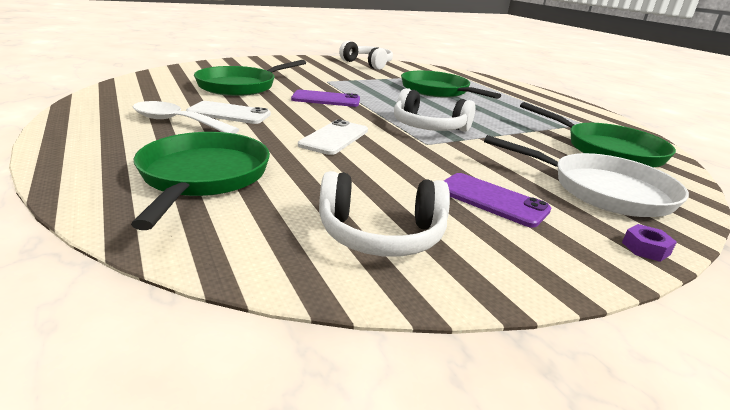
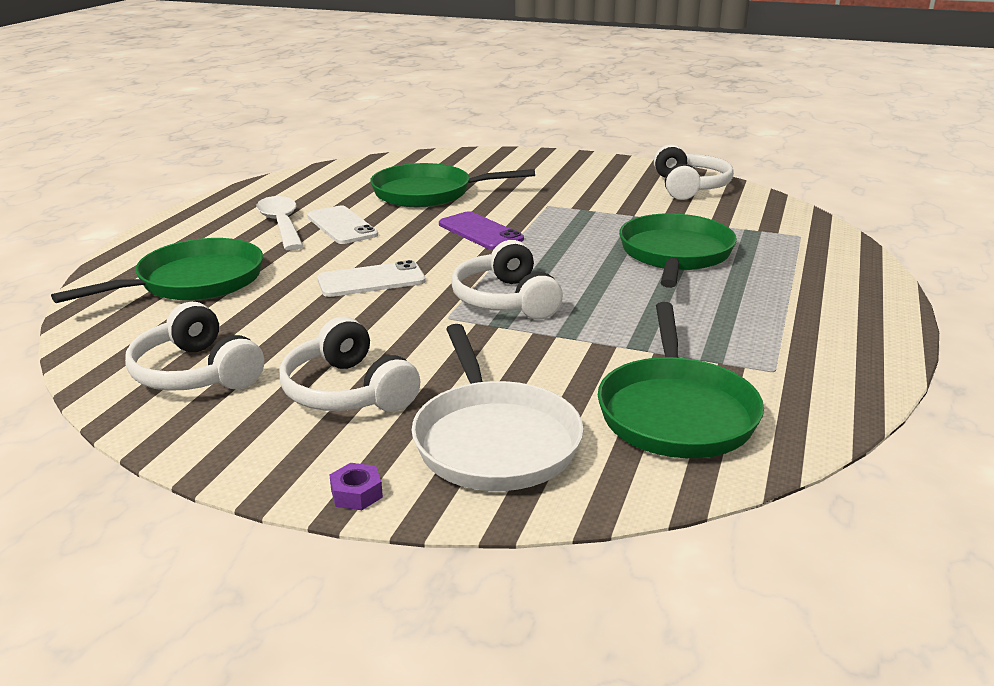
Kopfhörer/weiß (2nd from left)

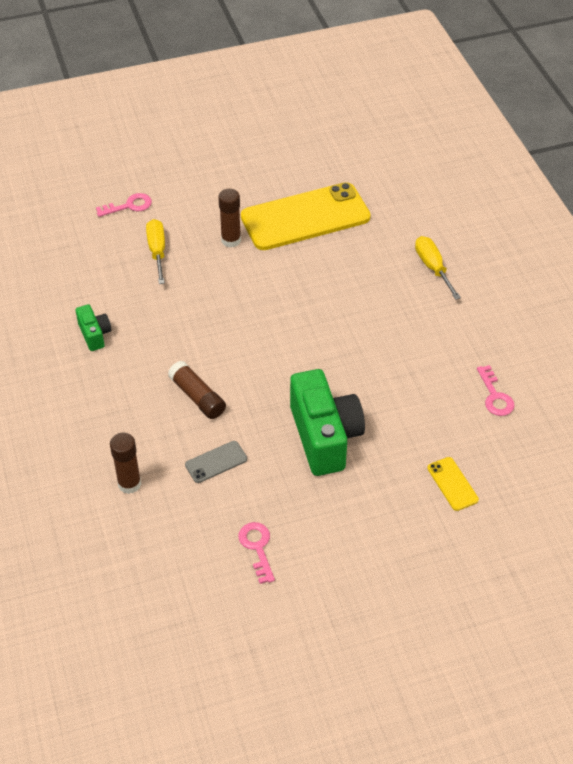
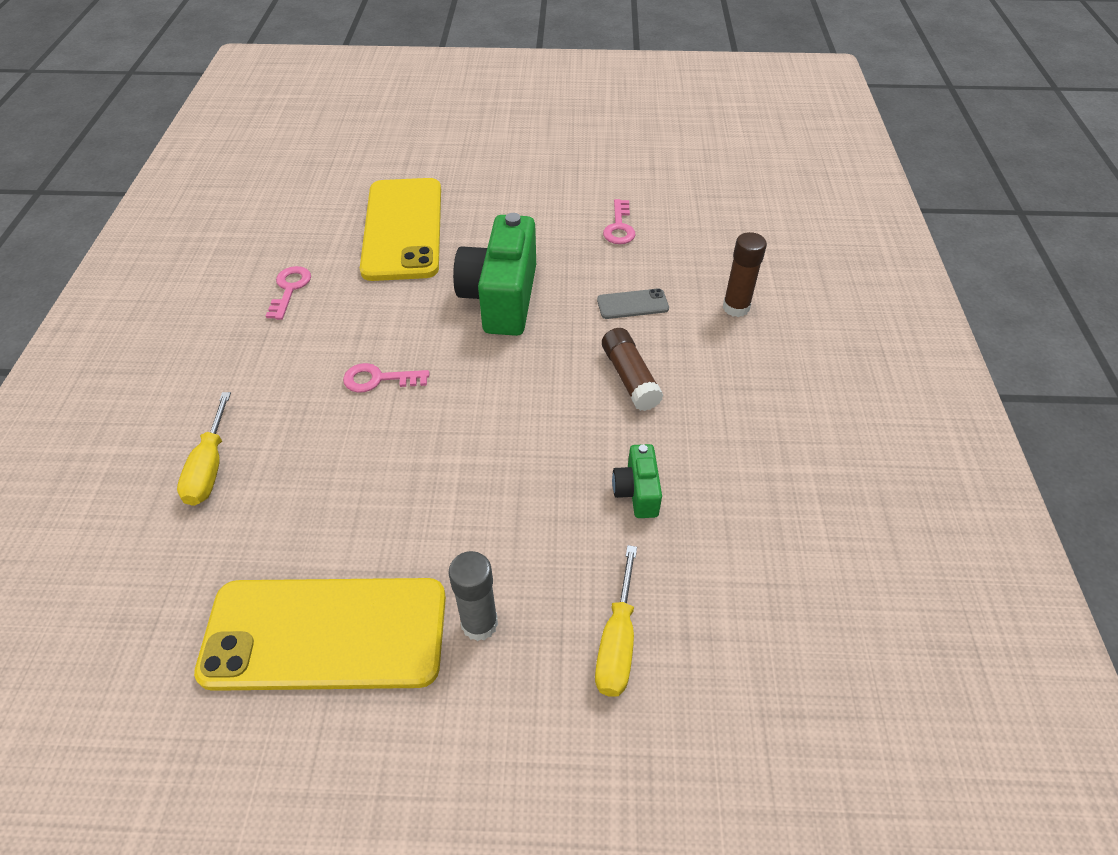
Kamera/grün (2nd from left); Schlüssel/rosa (2nd from left); Klebestift/grau; Handy/gelb (2nd from left)

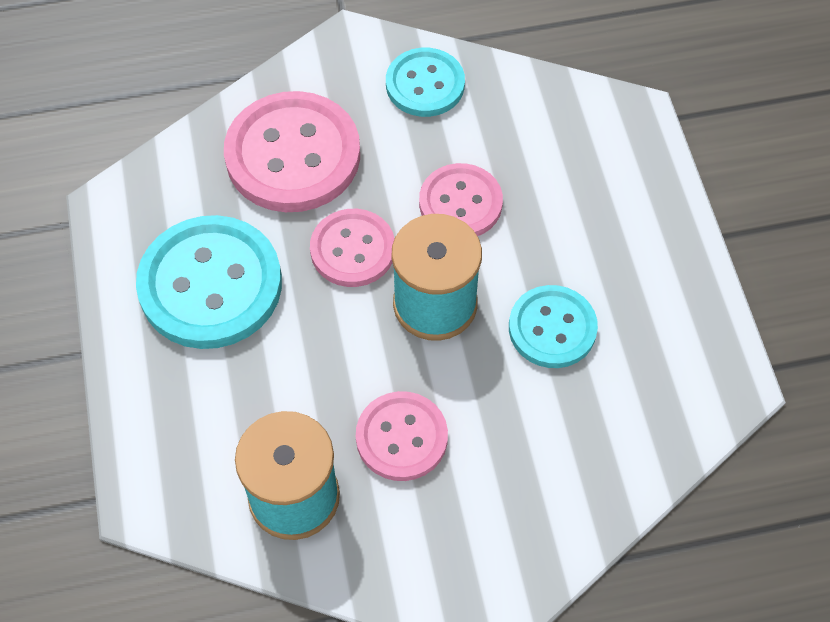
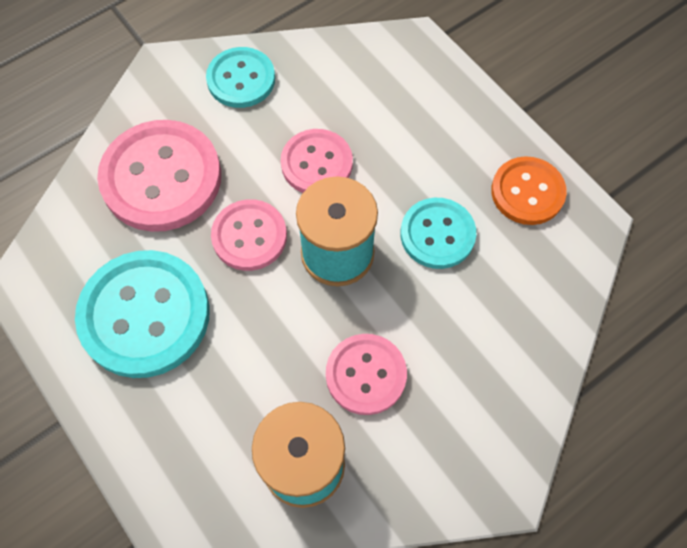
Knopf/orange

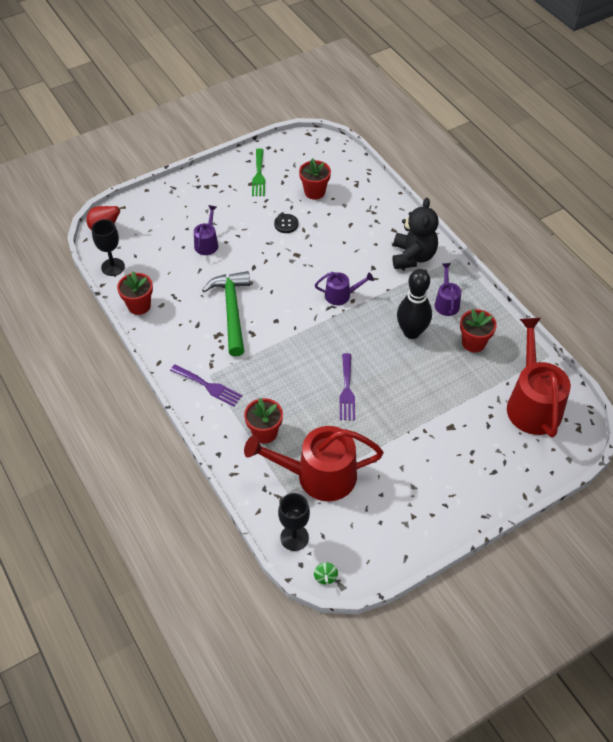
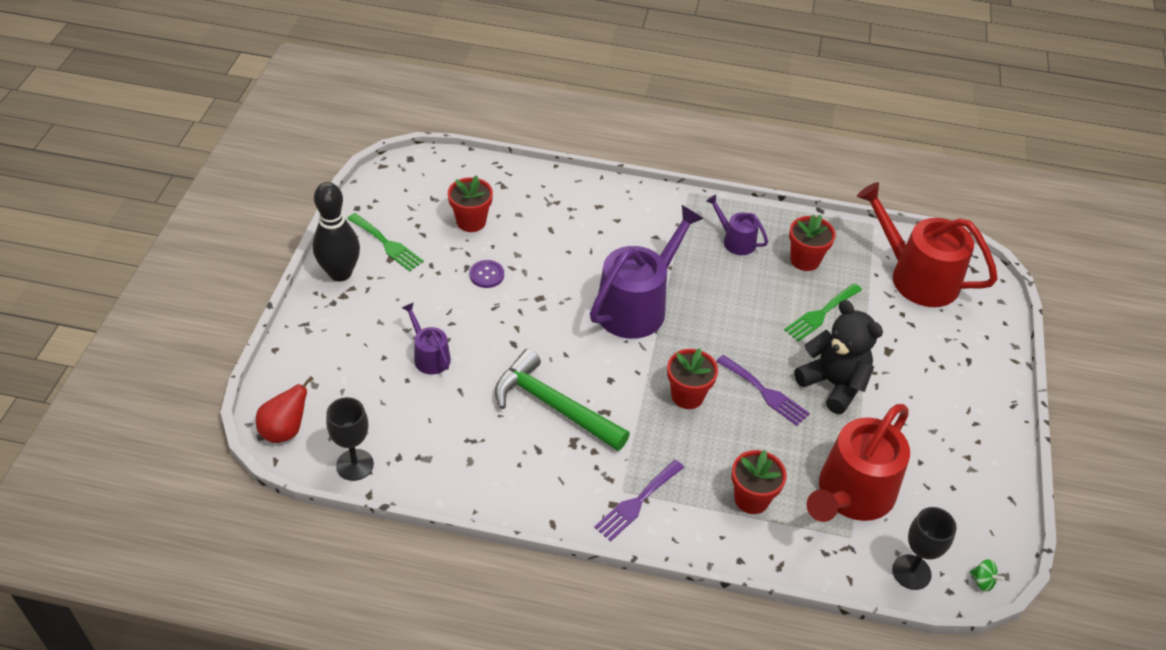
Gabel/grün (2nd from left); Blumentopf/rot (2nd from left); Teddybär/schwarz; Bowlingkegel/schwarz; Knopf/lila; Gabel/lila (1st from left); Gießkanne/lila (2nd from left)

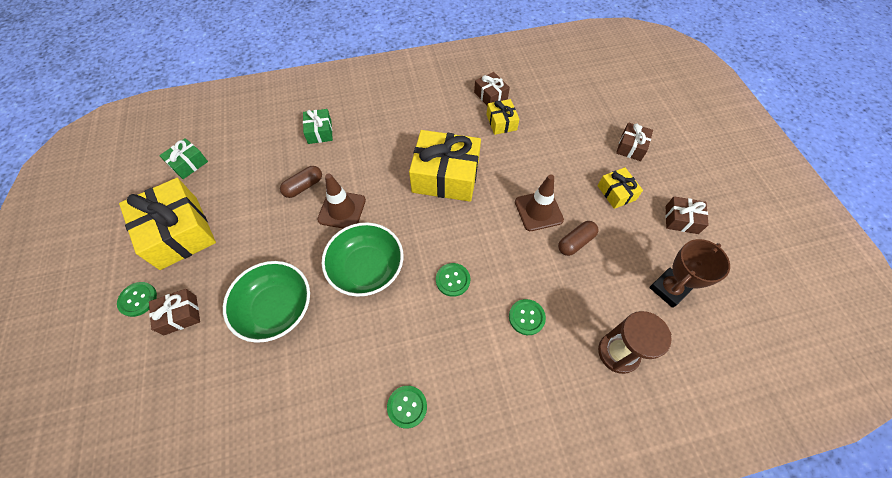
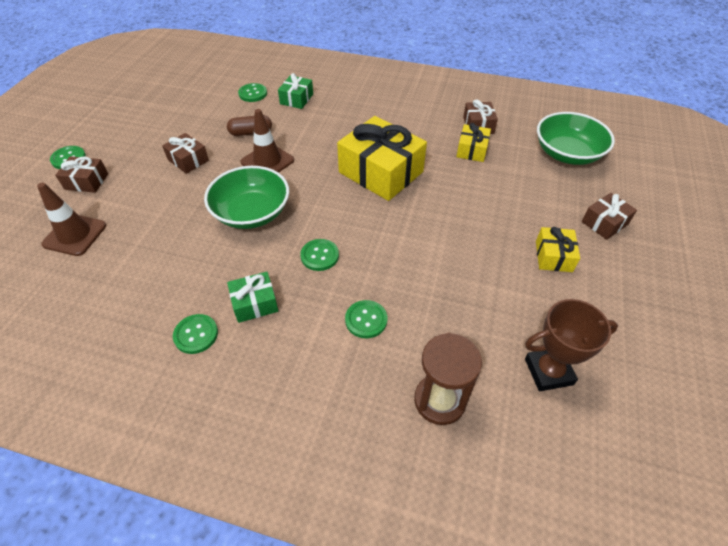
Geschenk/gelb (1st from left in the first image); Kapsel/braun (2nd from left in the first image); Knopf/grün (3rd from left); Geschenk/grün (1st from left); Schüssel/grün (2nd from left); Leitkegel/braun (1st from left); Geschenk/braun (2nd from left)

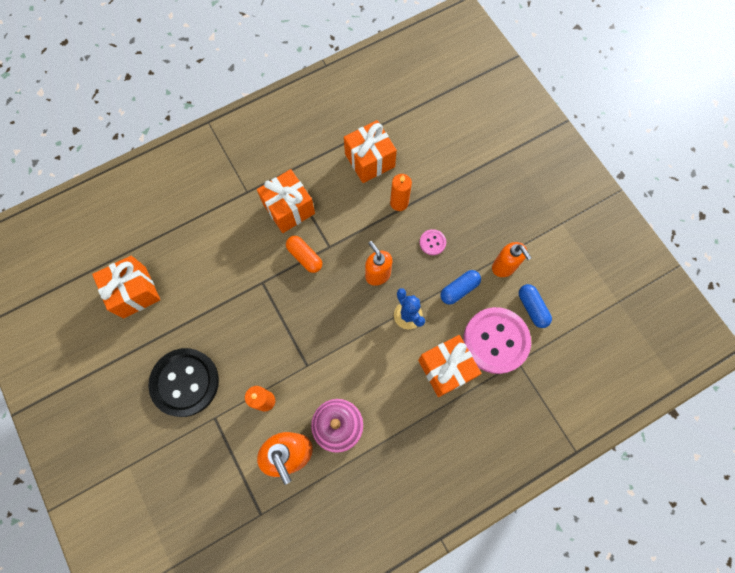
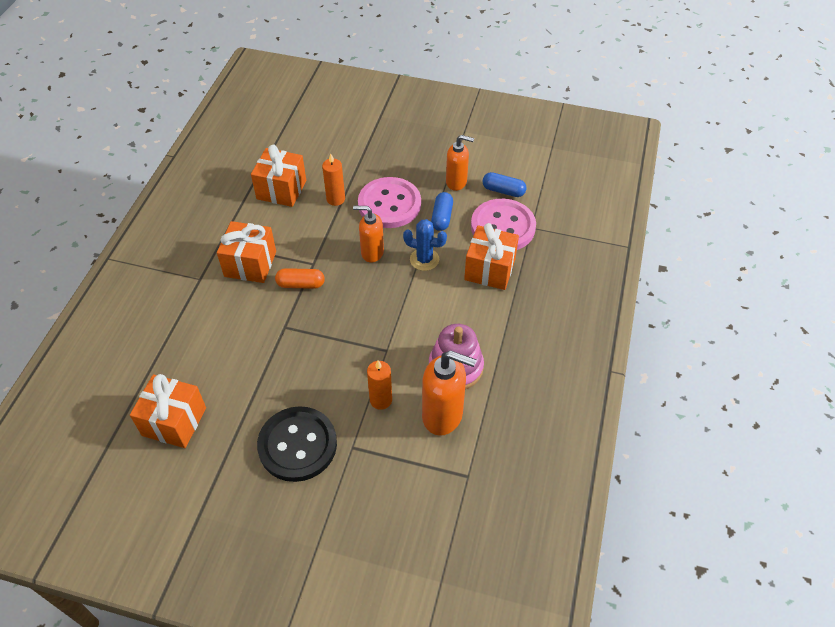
Knopf/rosa (1st from left)

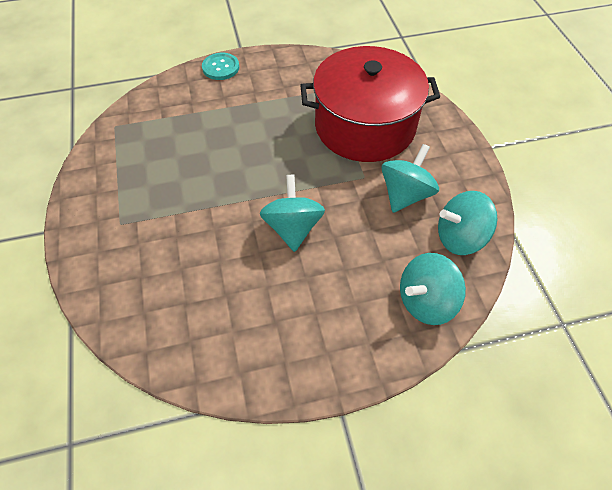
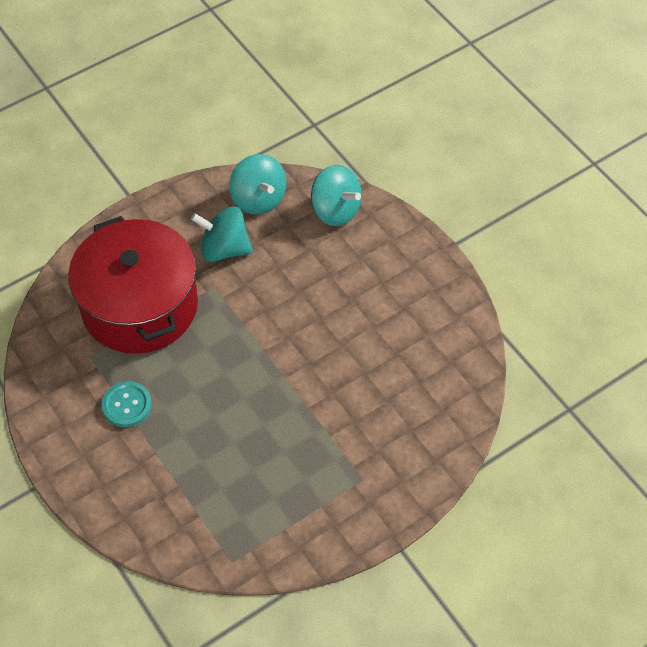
Kreisel/türkis (1st from left in the first image); Knopf/türkis

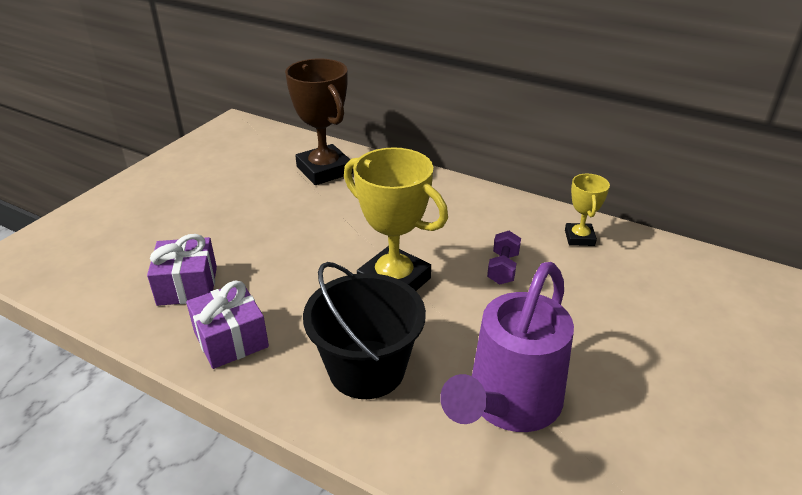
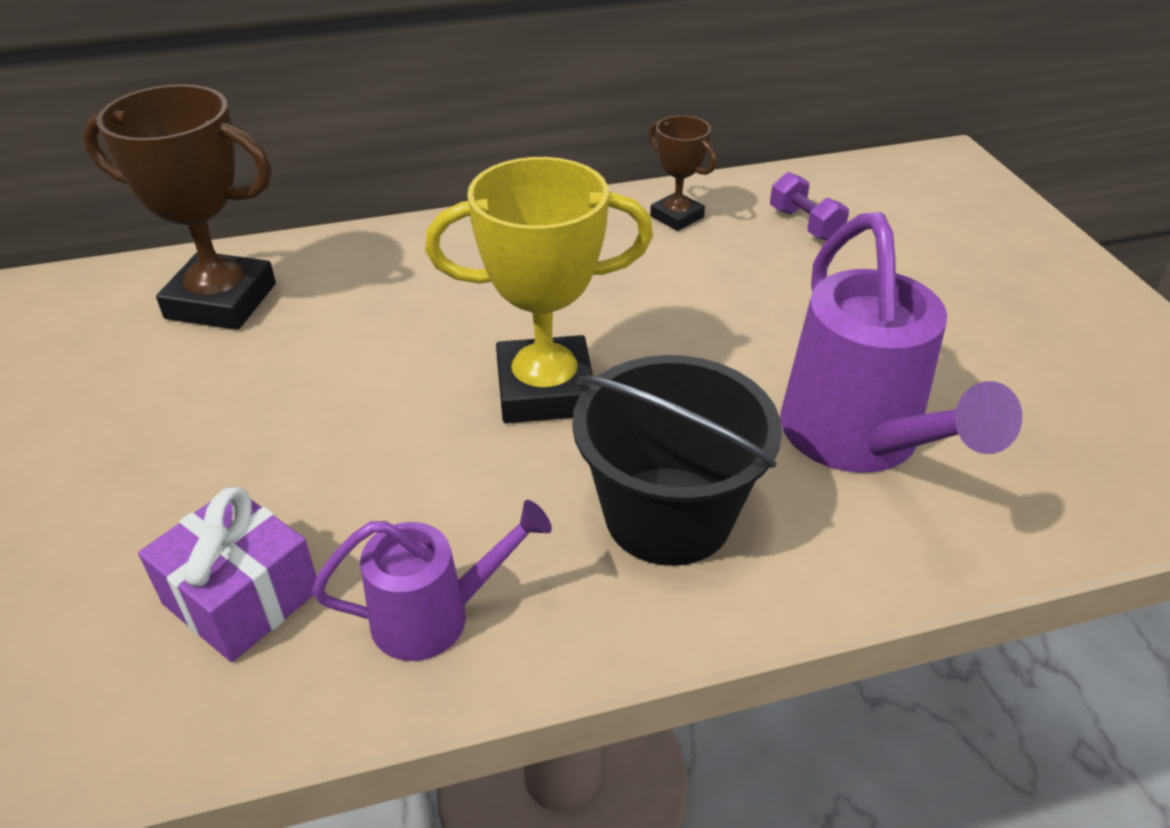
Hantel/lila; Gießkanne/lila (1st from left); Pokal/braun (2nd from left)

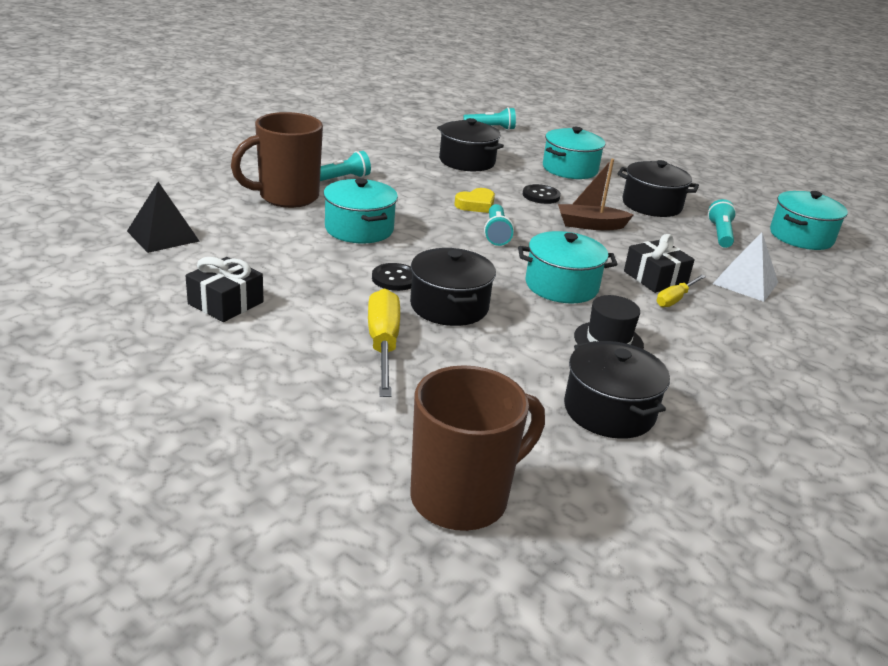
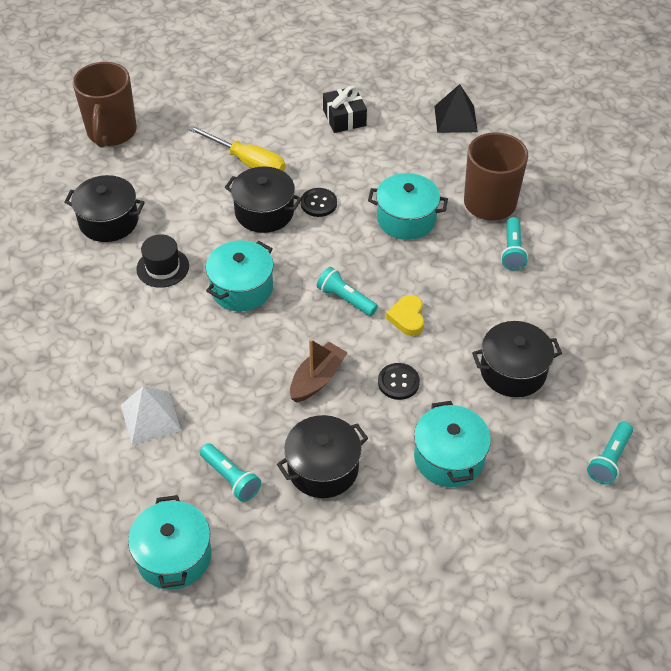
Geschenk/schwarz (2nd from left in the first image); Schraubenzieher/gelb (2nd from left in the first image)

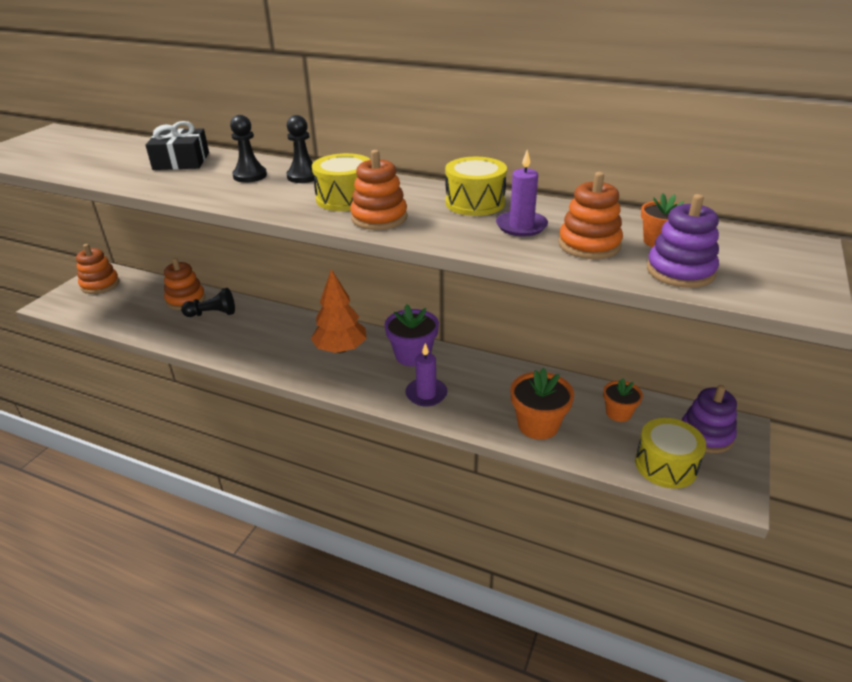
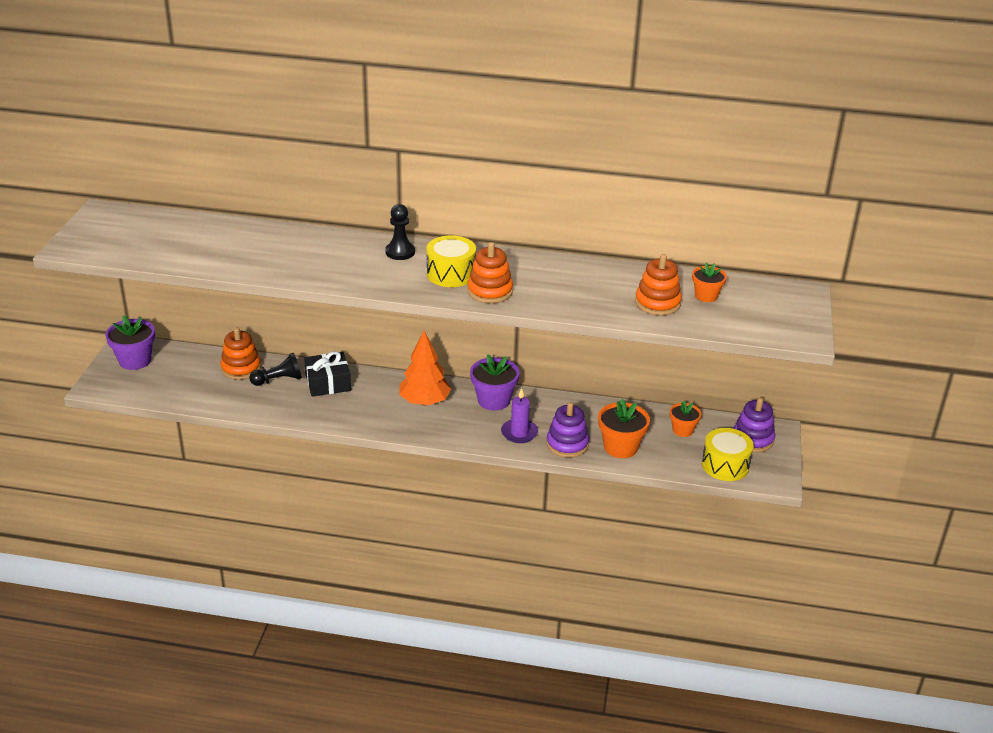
Bauer/schwarz (2nd from left in the first image); Trommel/gelb (2nd from left in the first image); Kerze/lila (2nd from left in the first image); Geschenk/schwarz; Stapelspielzeug/lila (1st from left); Blumentopf/lila (1st from left)

